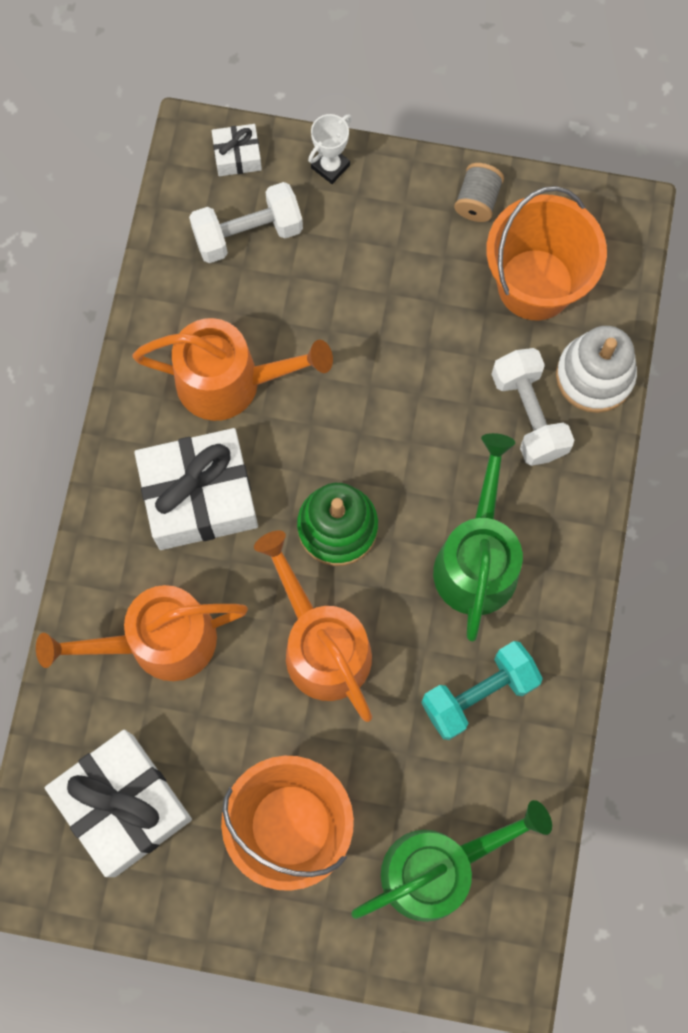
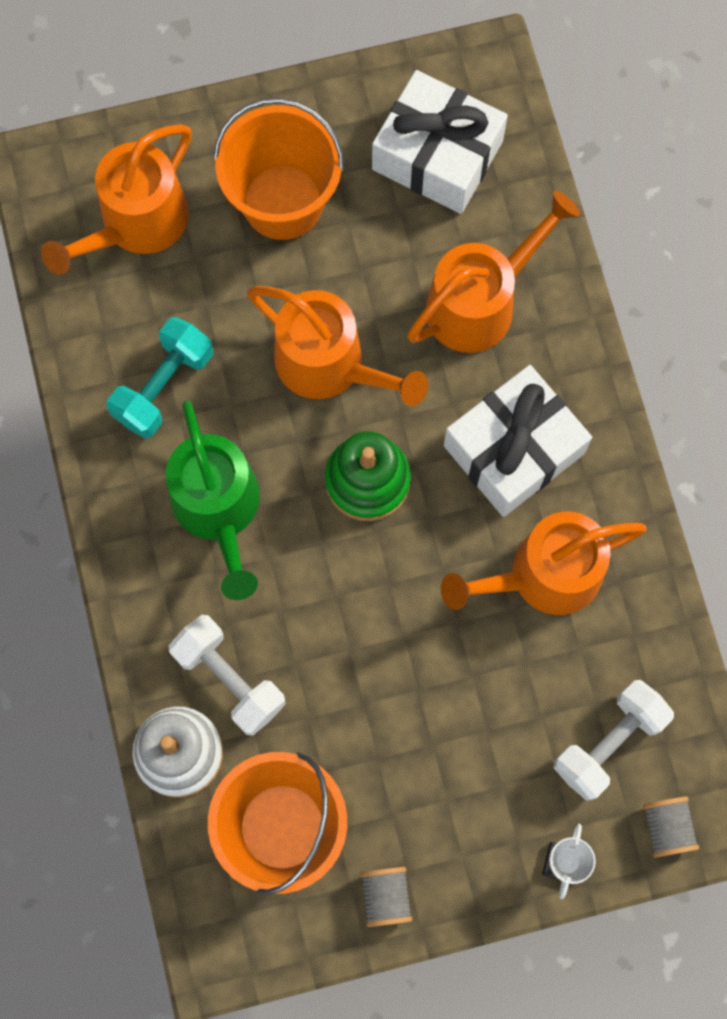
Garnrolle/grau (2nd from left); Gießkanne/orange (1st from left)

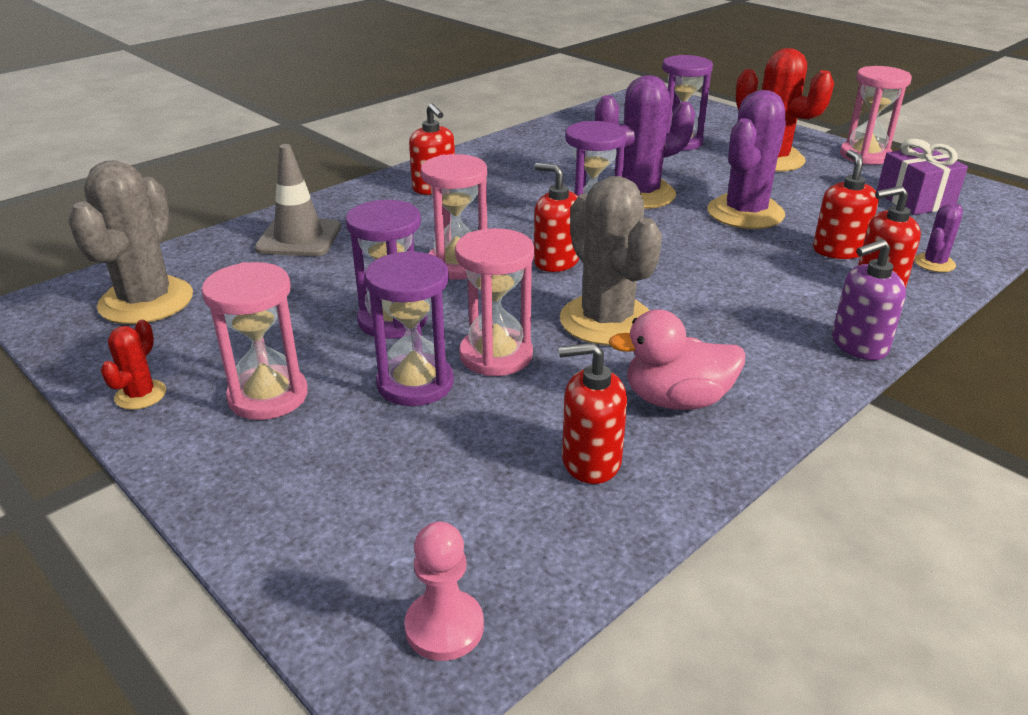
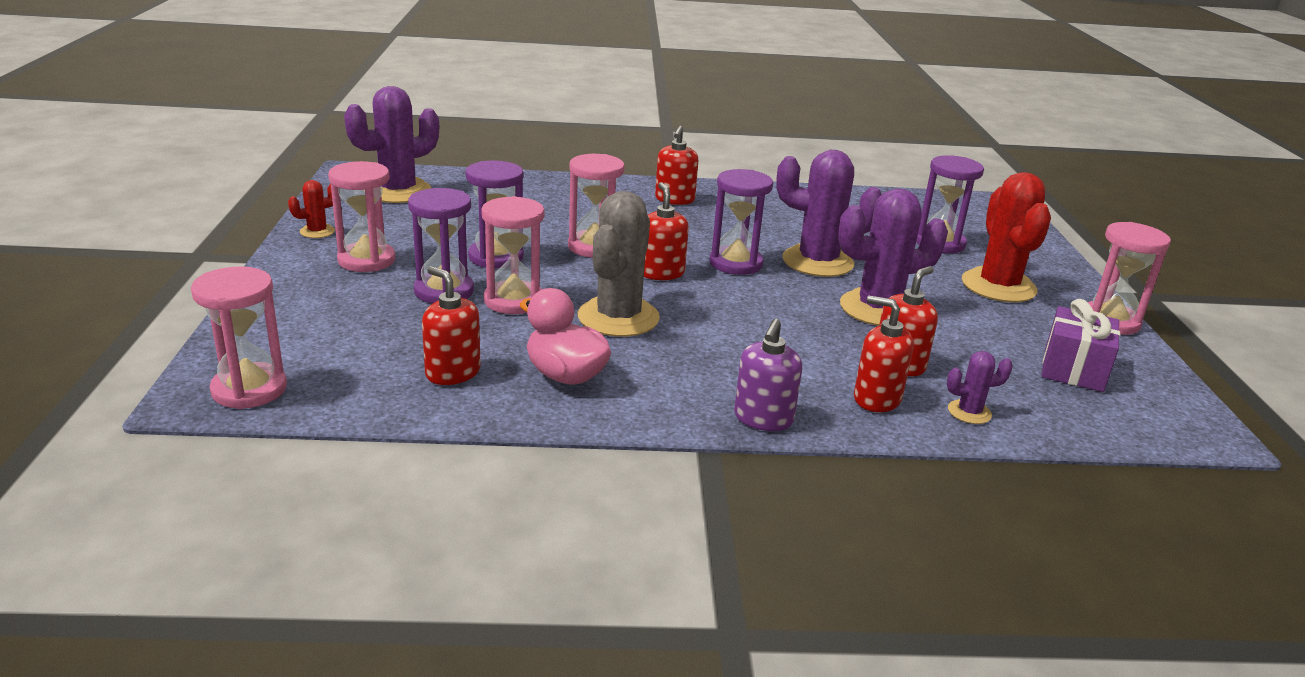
Leitkegel/grau; Sanduhr/rosa (1st from left); Kaktus/lila (1st from left); Seifenspender/lila

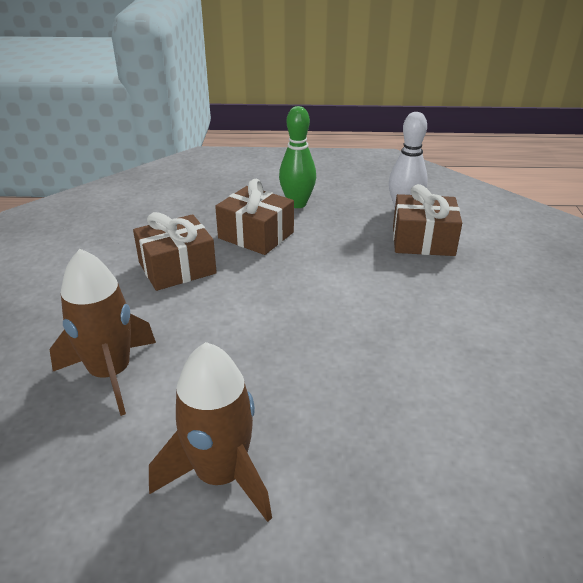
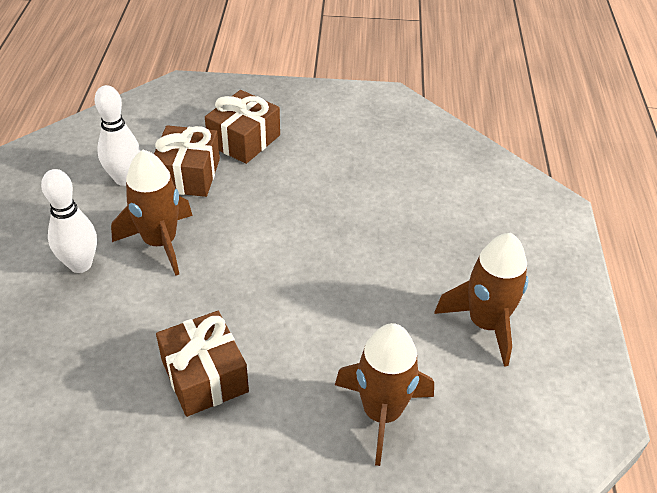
Rakete/braun (1st from left); Geschenk/braun (3rd from left); Bowlingkegel/weiß (1st from left)

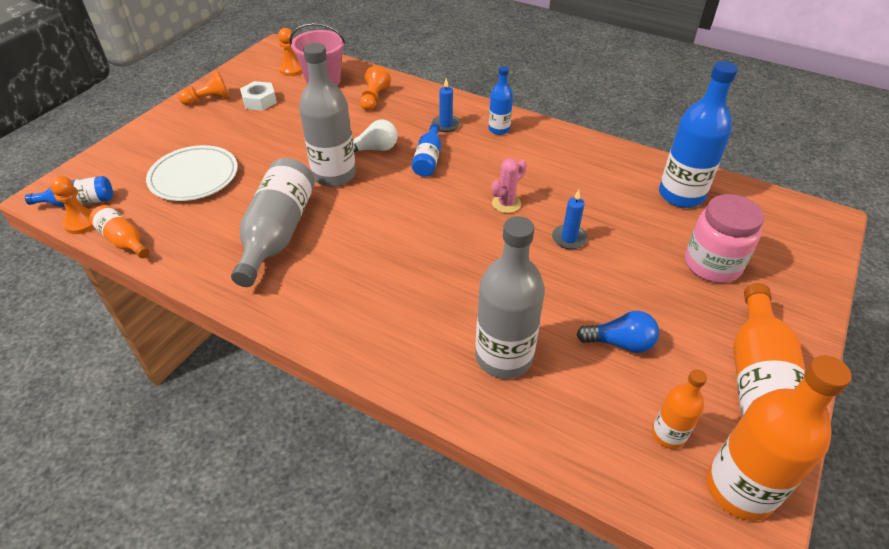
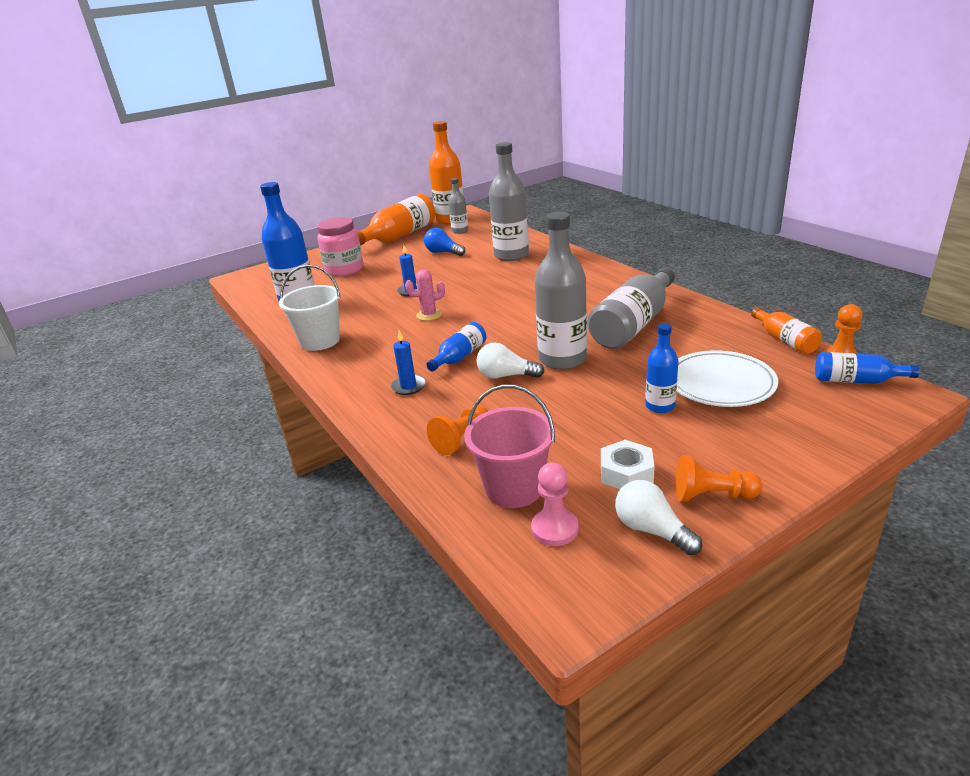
Eimer/weiß; Glühbirne/weiß (2nd from left); Flasche/blau (3rd from left); Bauer/rosa; Flasche/grau (1st from left)

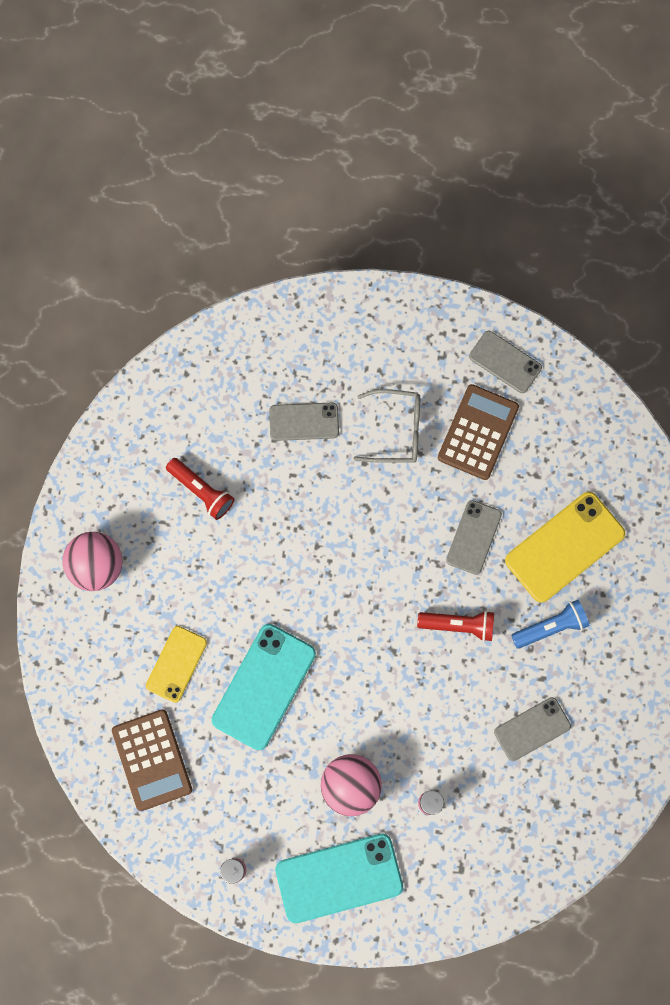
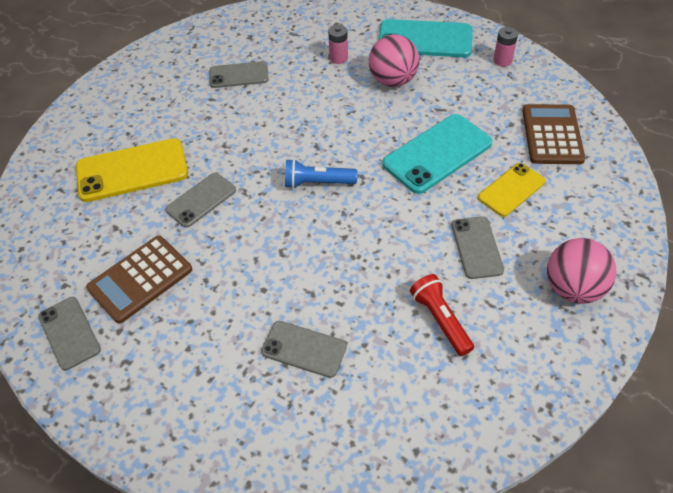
Brille/grau; Taschenlampe/rot (2nd from left in the first image); Handy/grau (5th from left); Taschenlampe/blau

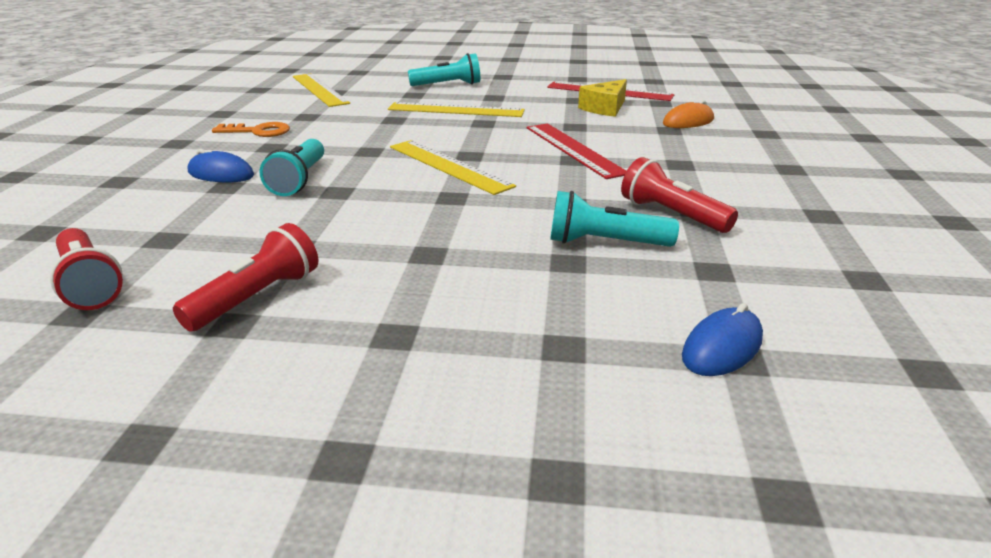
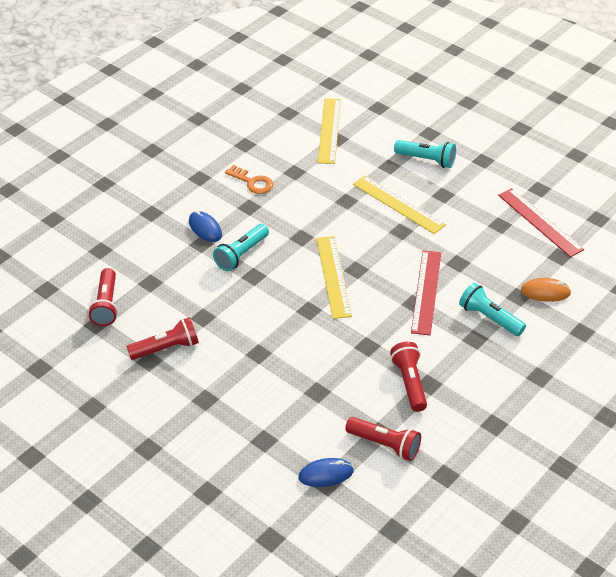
Käse/gelb; Taschenlampe/rot (3rd from left); Taschenlampe/türkis (3rd from left)

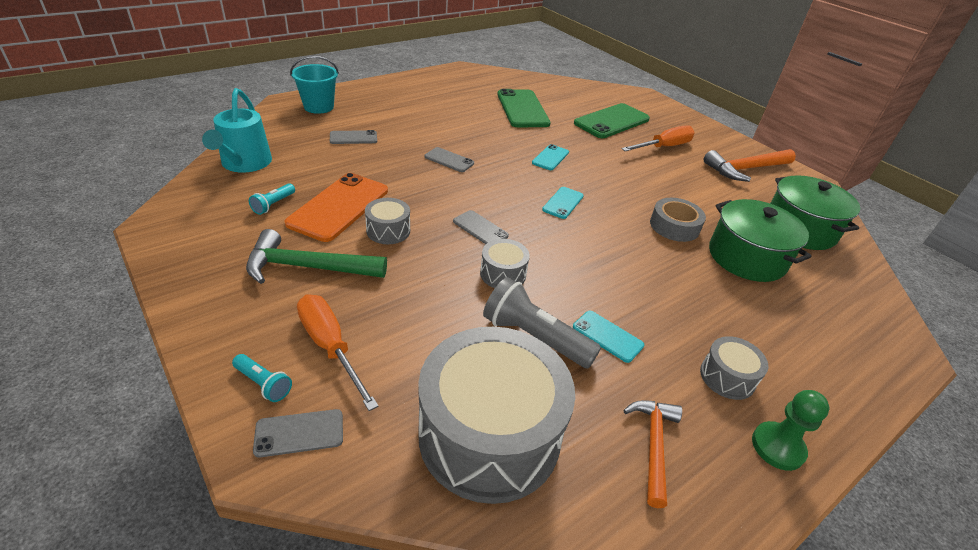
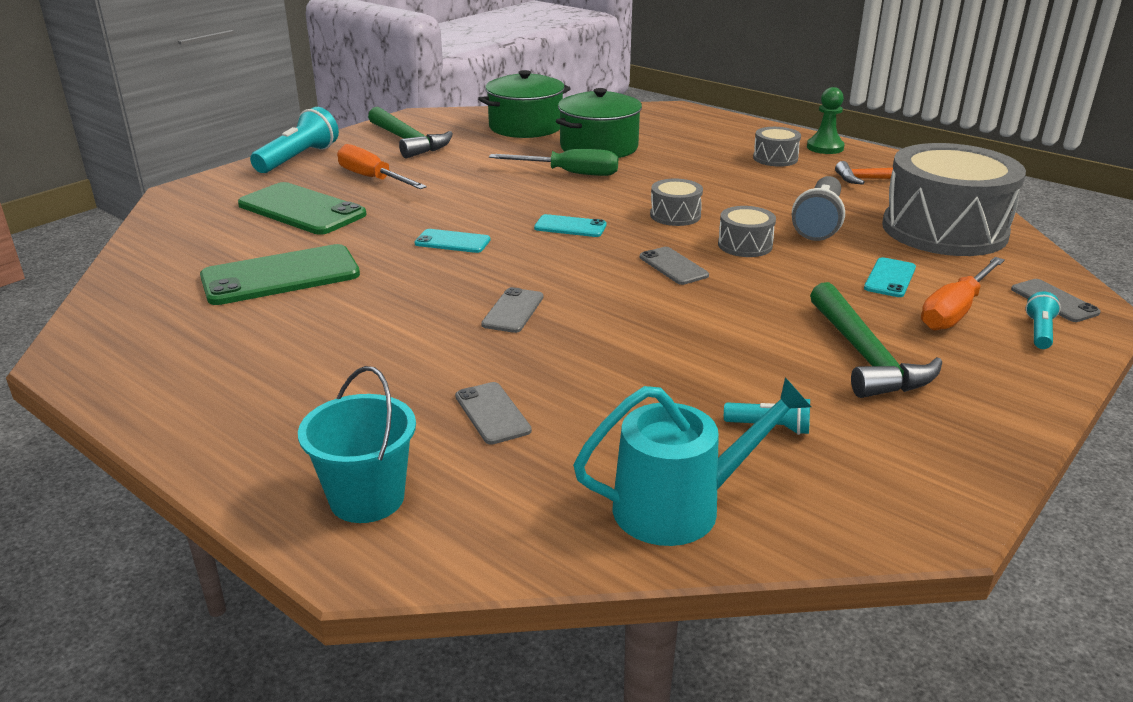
Handy/orange; Taschenlampe/türkis (1st from left); Trommel/grau (1st from left); Handy/türkis (3rd from left); Schraubenzieher/grün; Hammer/grün (1st from left); Handy/grau (3rd from left)

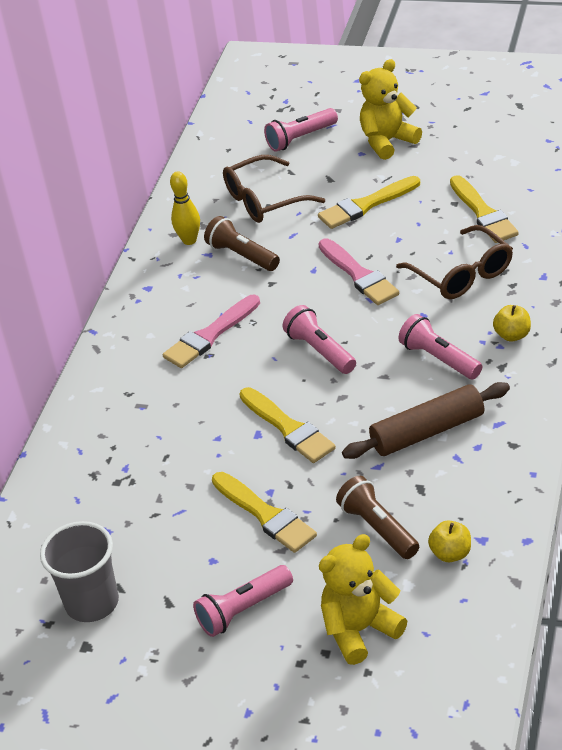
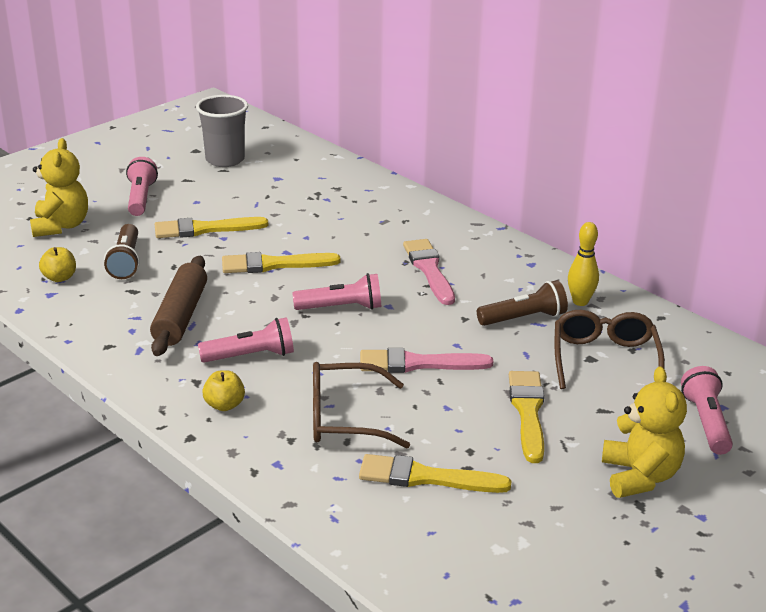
Taschenlampe/braun (1st from left)

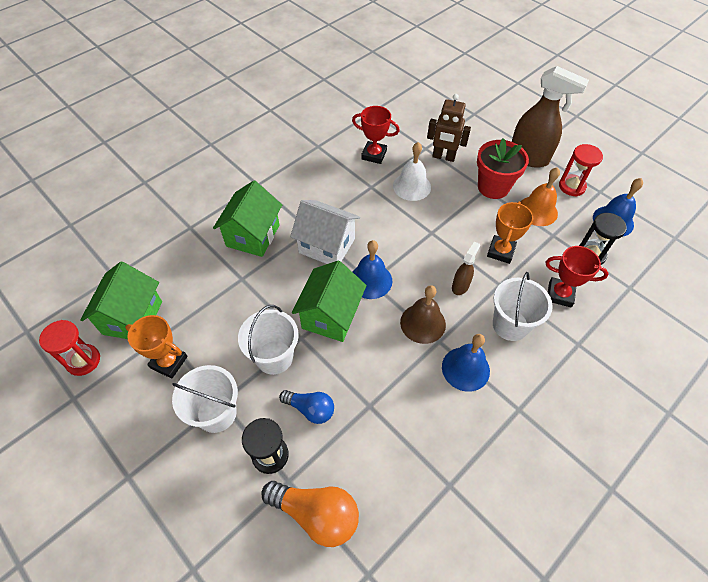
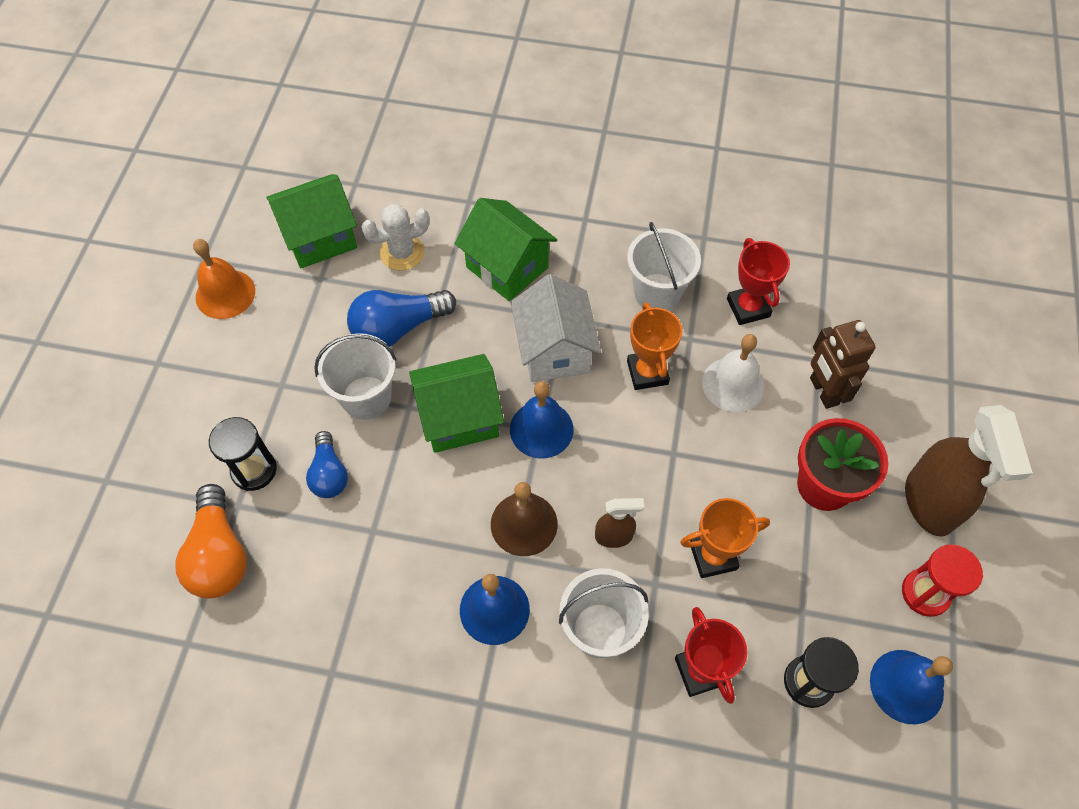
Sanduhr/rot (1st from left in the first image); Glühbirne/blau (2nd from left); Kaktus/weiß; Pokal/orange (1st from left); Eimer/weiß (3rd from left); Glocke/orange; Haus/grün (3rd from left)

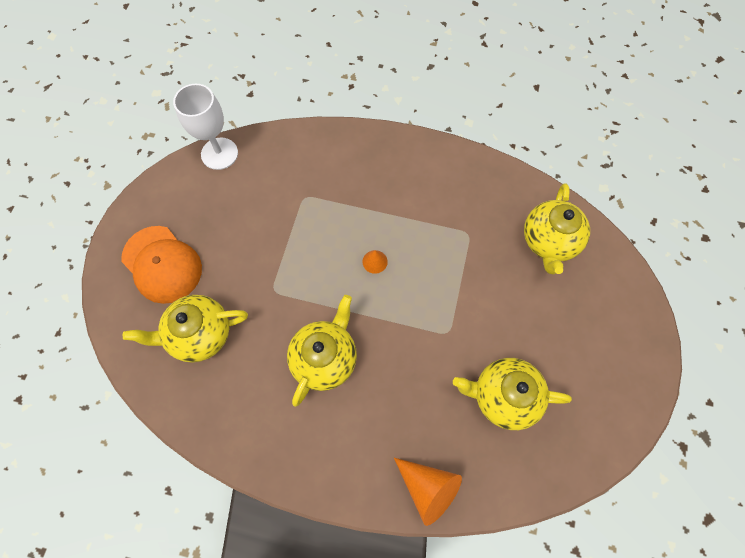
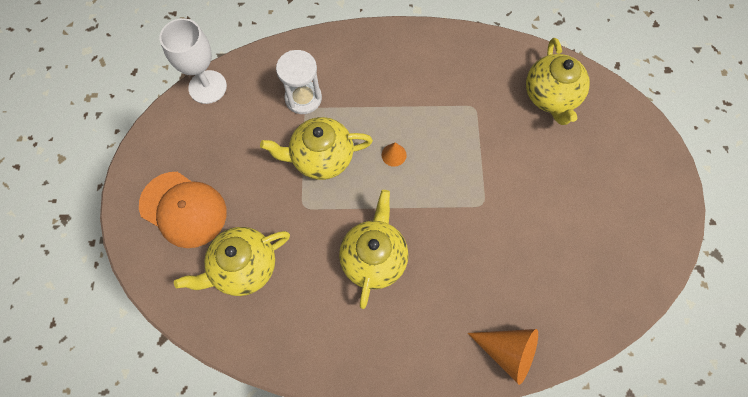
Sanduhr/weiß; Teekanne/gelb (2nd from left)

